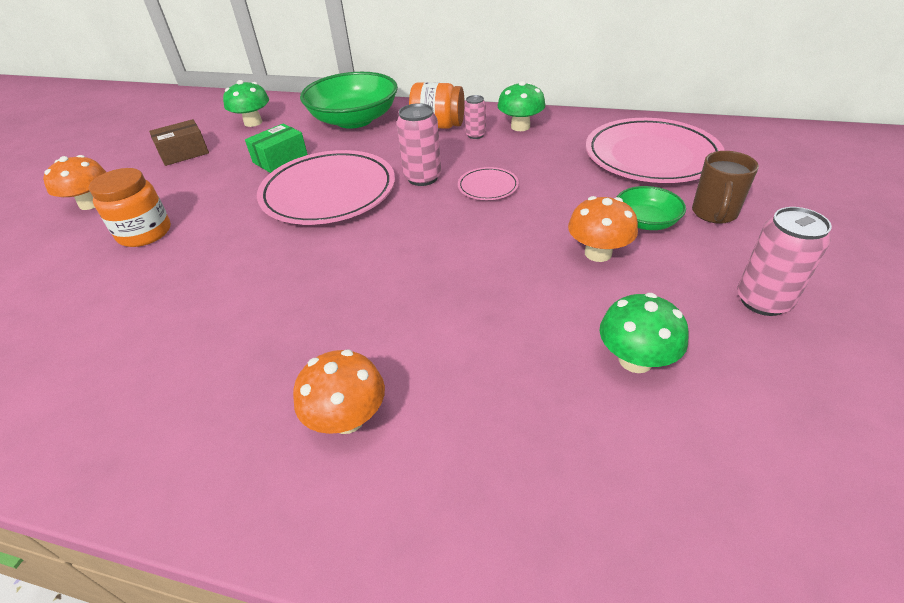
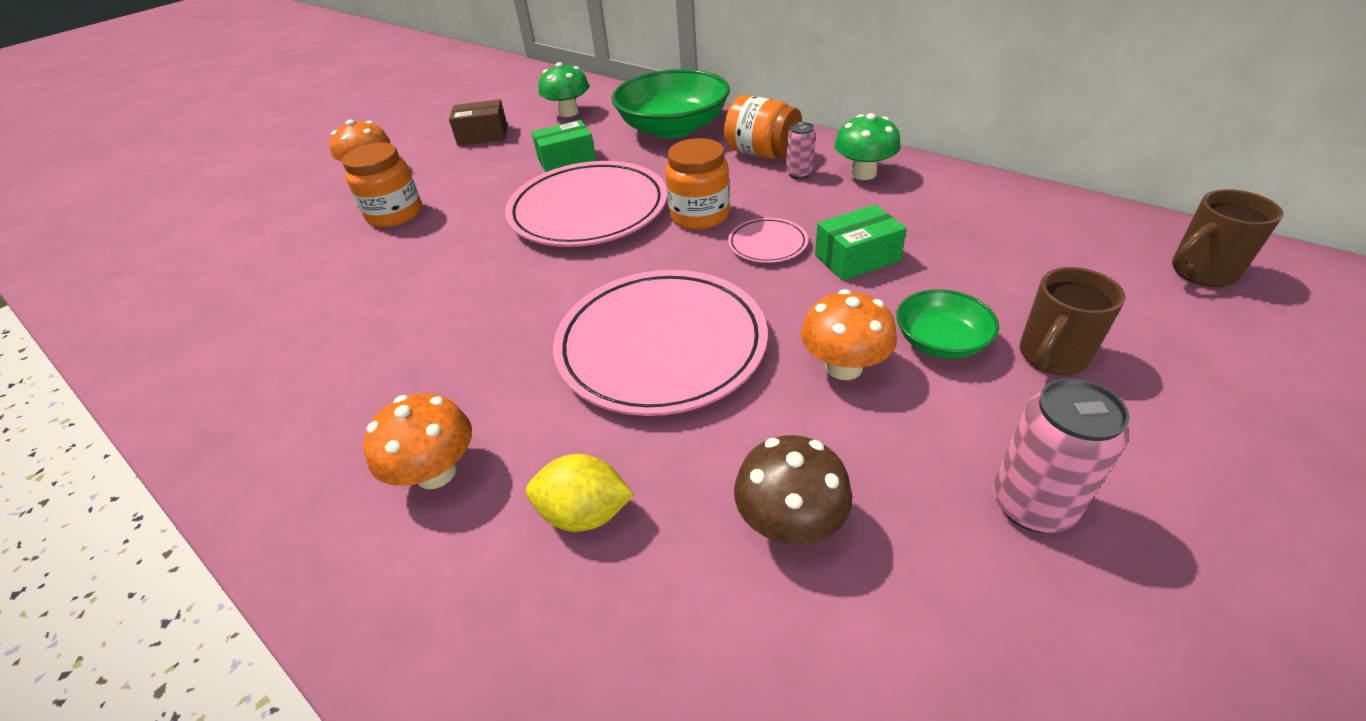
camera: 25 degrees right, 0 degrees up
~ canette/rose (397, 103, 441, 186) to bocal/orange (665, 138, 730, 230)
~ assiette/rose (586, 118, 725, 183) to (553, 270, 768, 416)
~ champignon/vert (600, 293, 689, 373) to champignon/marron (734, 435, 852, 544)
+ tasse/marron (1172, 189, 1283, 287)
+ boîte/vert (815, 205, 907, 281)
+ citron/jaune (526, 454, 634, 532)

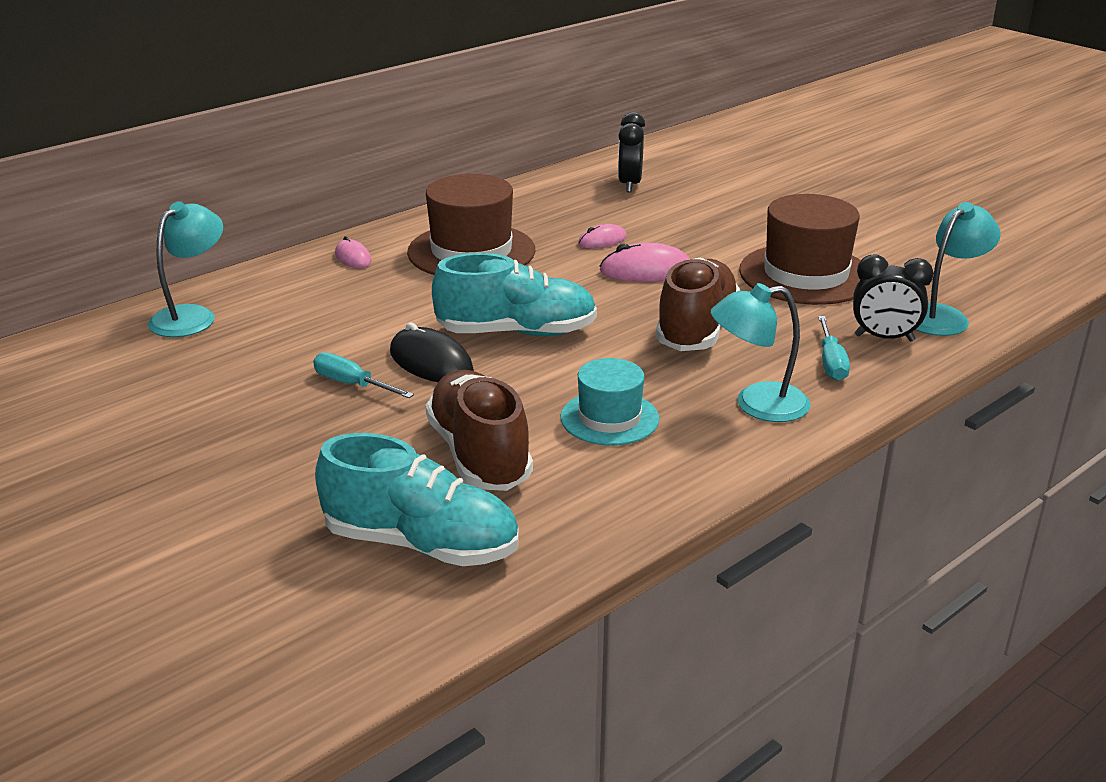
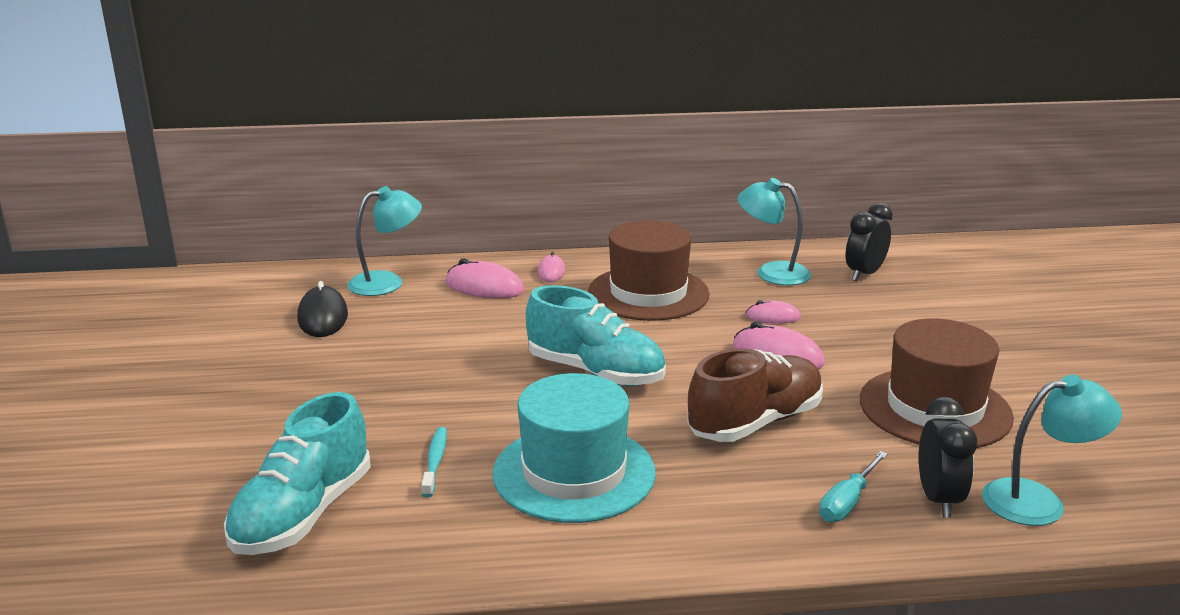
camera: 35 degrees right, 5 degrees down
~ réveil/noir (853, 255, 934, 342) = (919, 397, 977, 518) 135 degrees counterclockwise
~ lampe/turquoise (711, 283, 810, 422) to (738, 178, 811, 285)
~ souris/noir (390, 322, 474, 382) to (297, 281, 348, 337)
- tournevis/turquoise (313, 352, 414, 398)
~ chapeau/turquoise (561, 358, 659, 445) = (492, 373, 656, 523) x1.65
~ chaussure/marron (425, 370, 533, 491) to brosse à dents/turquoise (421, 427, 447, 498)
~ chaussure/turquoise (315, 433, 519, 566) = (224, 392, 371, 555) 60 degrees clockwise
+ souris/rose (446, 258, 524, 298)

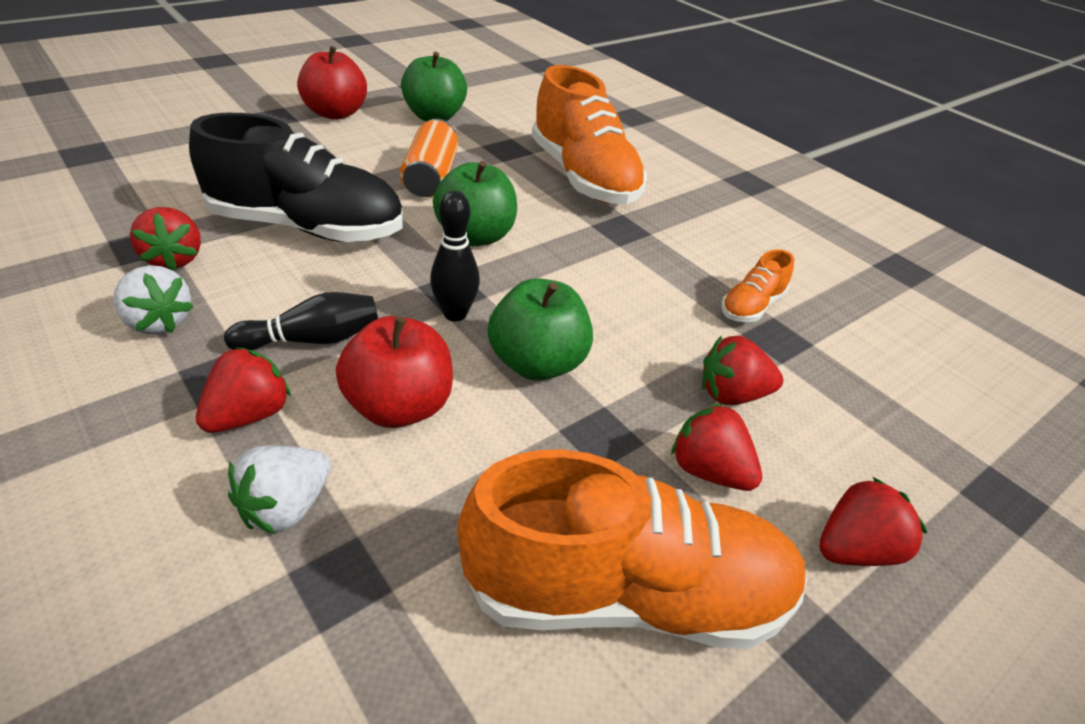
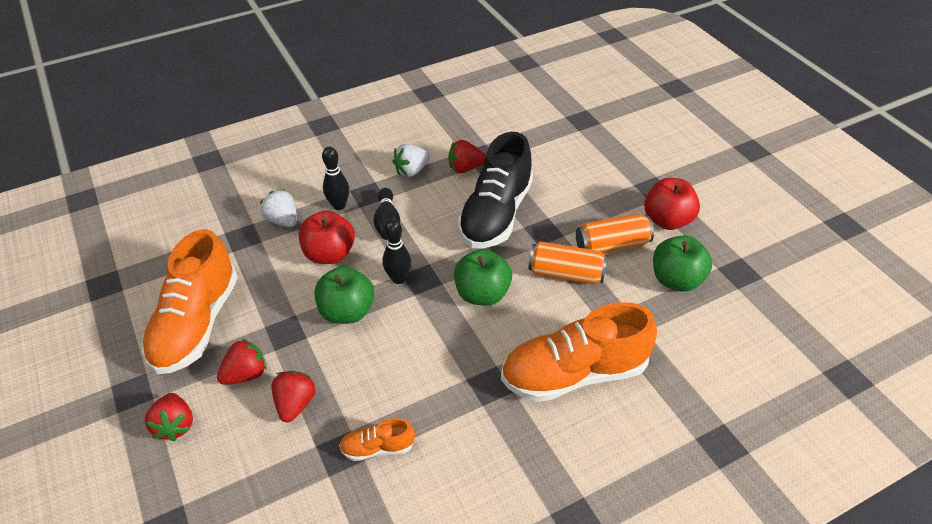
camera: 105 degrees right, 5 degrees up
~ chaussure/orange (721, 249, 794, 322) = (339, 418, 415, 461) 60 degrees counterclockwise
~ fraise/rouge (196, 347, 291, 433) to quille/noir (322, 147, 349, 210)
+ canette/orange (576, 214, 654, 253)

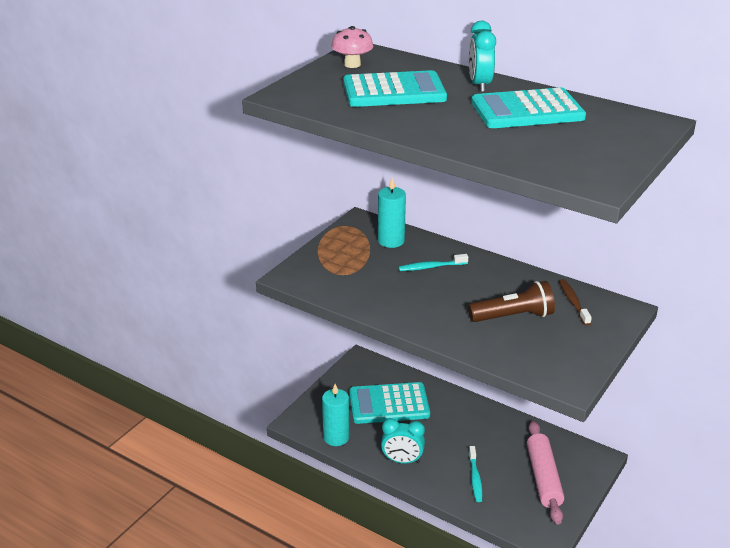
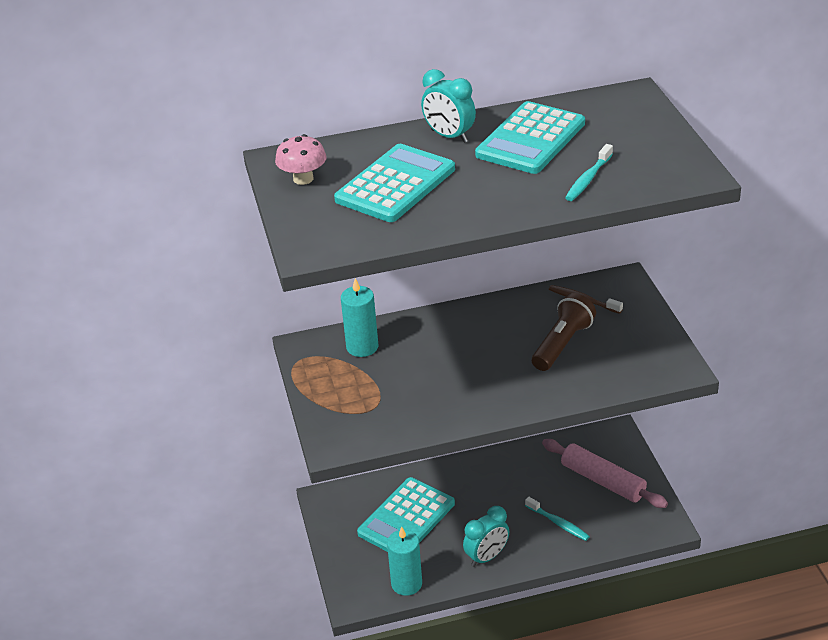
camera: 45 degrees left, 5 degrees up
~ brosse à dents/turquoise (398, 254, 468, 271) to (565, 144, 613, 201)

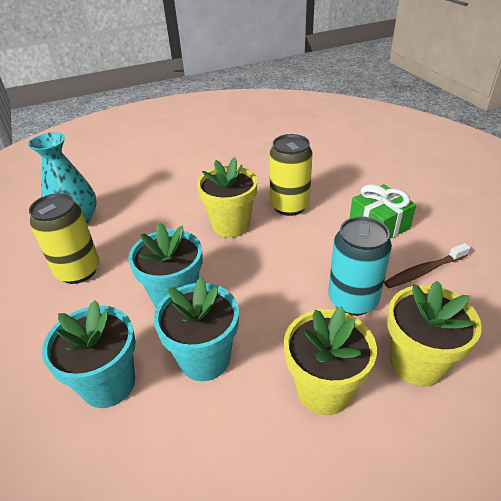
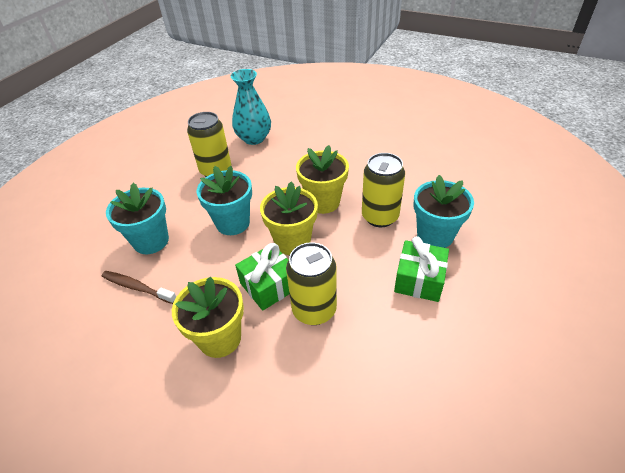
camera: 50 degrees right, 5 degrees up
~ canette/turquoise (328, 216, 392, 316) to canette/jaune (286, 242, 337, 325)
~ brosse à dents/marron (384, 243, 471, 288) to (102, 271, 176, 304)
~ pot de fleurs/turquoise (154, 277, 239, 381) to (414, 175, 474, 248)
~ pot de fleurs/jaune (387, 281, 482, 387) to (260, 181, 318, 255)
+ cadeau/vert (235, 243, 289, 311)

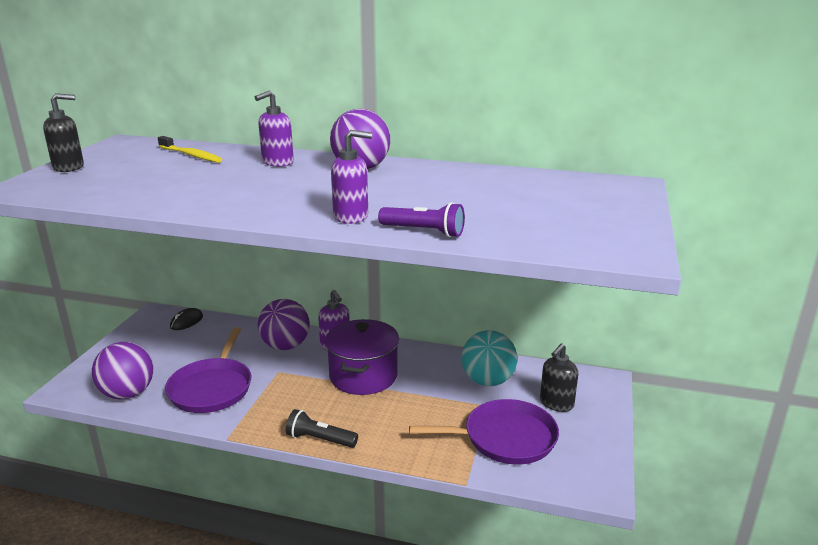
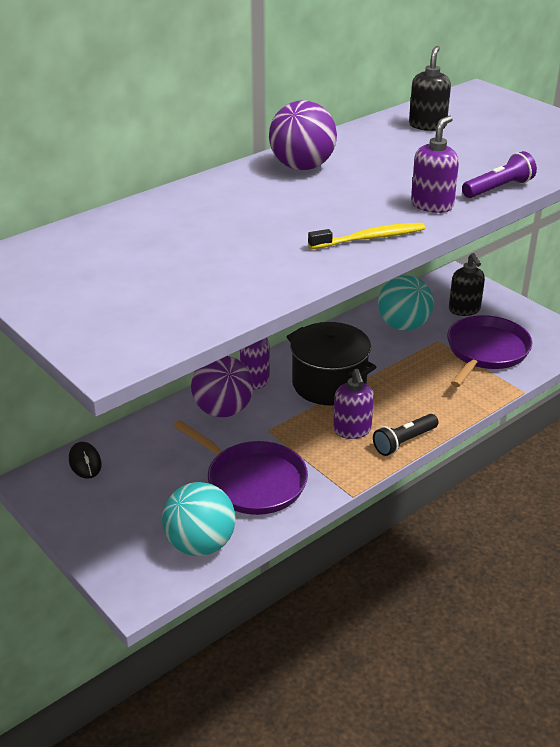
camera: 55 degrees left, 10 degrees up
~ distributeur de savon/violet (255, 90, 294, 167) to (333, 369, 374, 439)
~ distributeur de savon/noir (43, 93, 84, 172) to (409, 46, 451, 131)
~ brosse à dents/jaune (158, 136, 222, 163) to (308, 223, 425, 249)
~ marmite/violet (325, 319, 399, 395) to marmite/noir (287, 322, 376, 405)
~ balle/violet (92, 342, 153, 399) to balle/turquoise (162, 482, 235, 556)

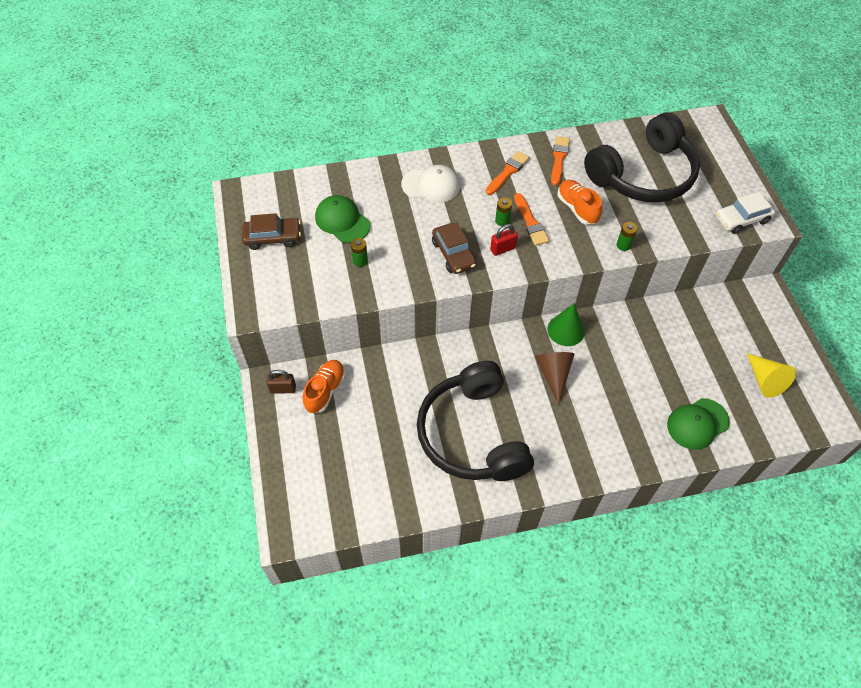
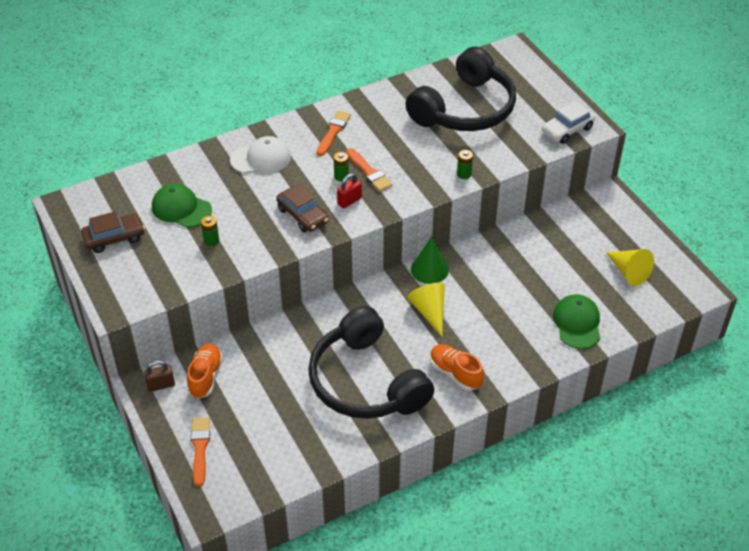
camera: 15 degrees left, 10 degrees down
~ pinceau/orange (551, 136, 570, 185) to (191, 417, 210, 487)
~ chaussure/orange (558, 180, 602, 224) to (430, 344, 484, 391)
~ cône/marron (535, 352, 574, 405) to cône/jaune (407, 282, 445, 336)
~ casquette/vert (667, 398, 730, 450) = (553, 294, 600, 349) 135 degrees clockwise

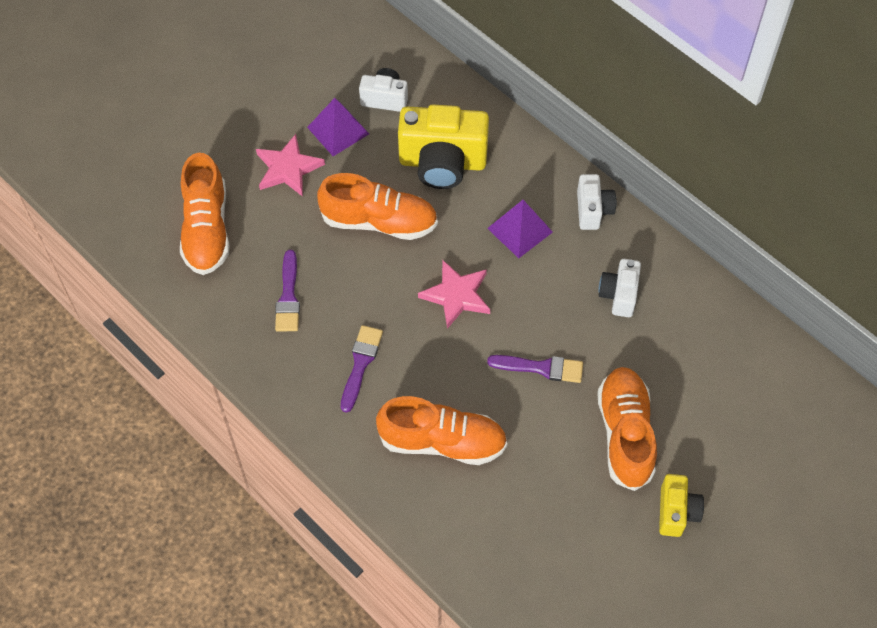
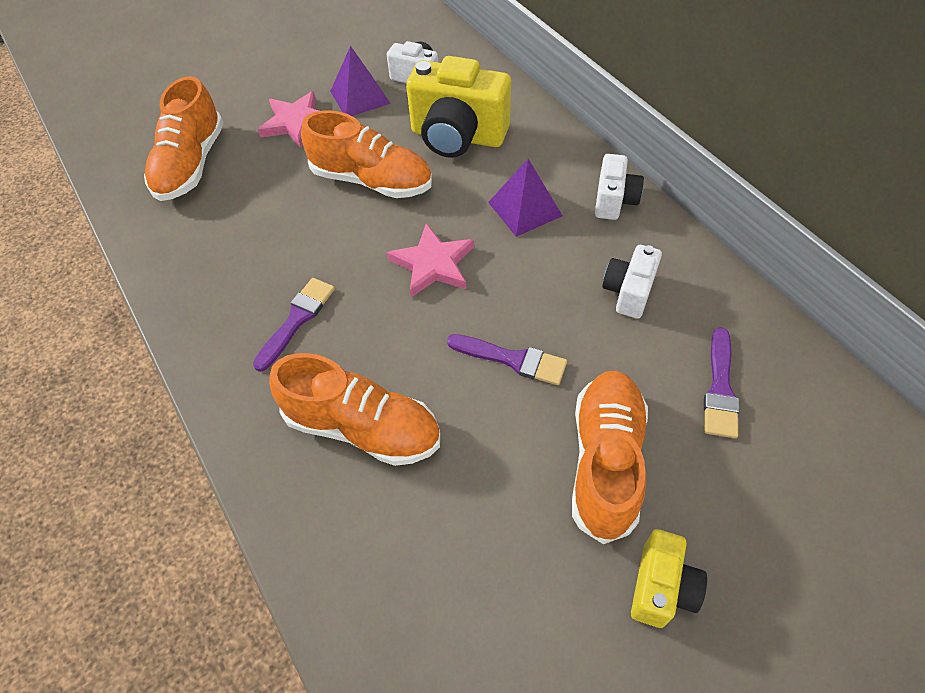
camera: 15 degrees right, 5 degrees down
~ pinceau/violet (275, 250, 300, 331) to (704, 327, 740, 438)

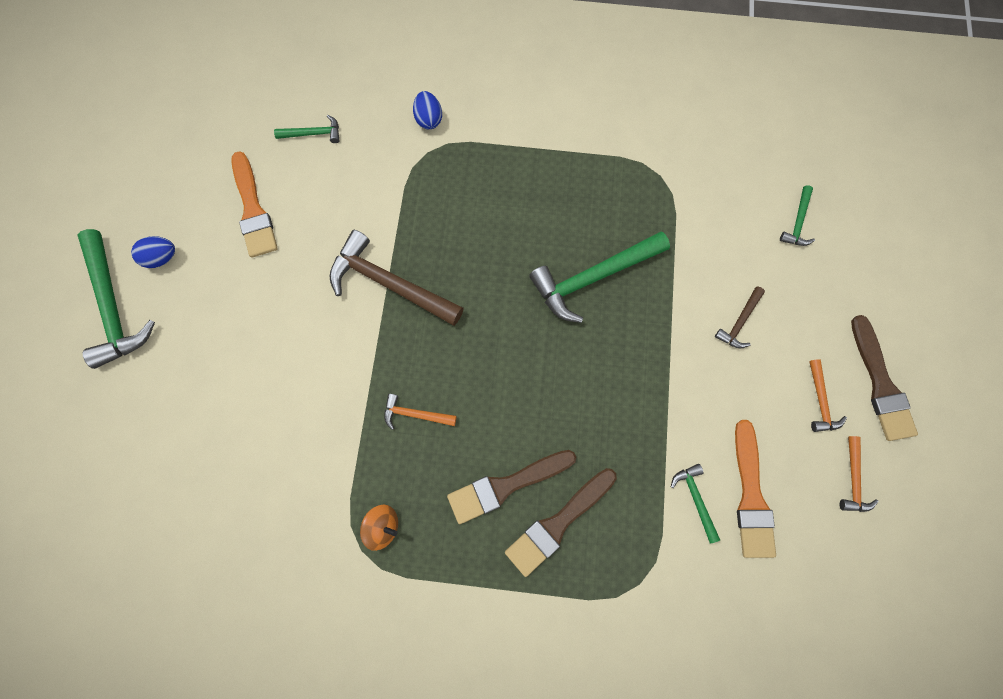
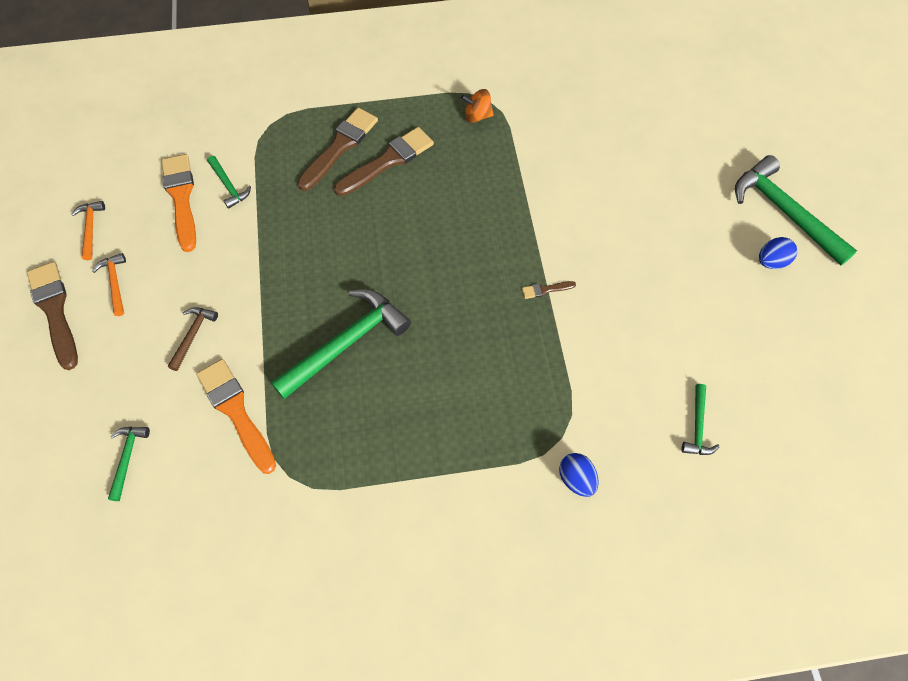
camera: 165 degrees right, 10 degrees down
~ marteau/vert (274, 115, 340, 143) = (681, 384, 720, 455) 60 degrees counterclockwise
~ pinceau/orange (231, 151, 278, 258) to (196, 359, 276, 474)
~ marteau/marron (329, 230, 464, 326) to pinceau/marron (522, 281, 576, 299)
- marteau/orange (384, 394, 457, 430)

